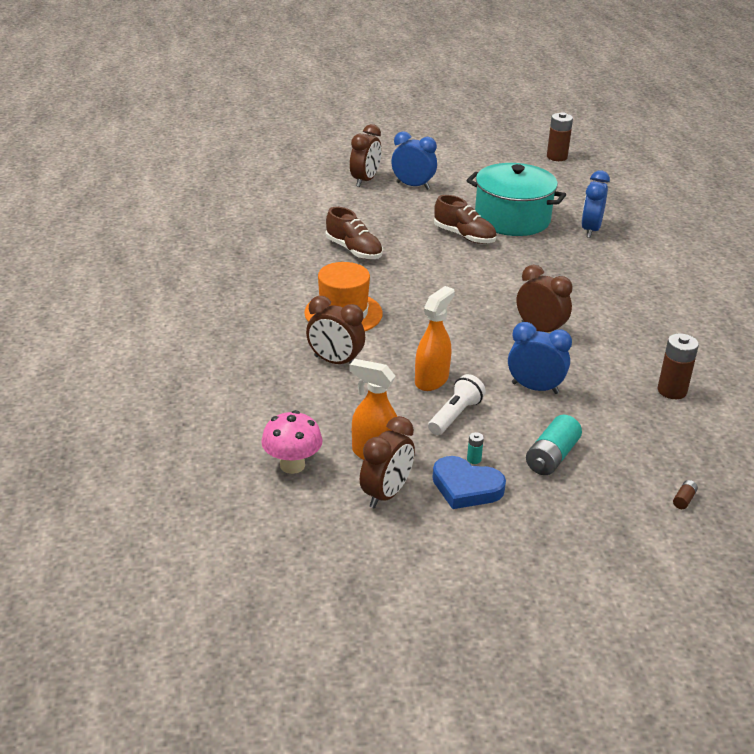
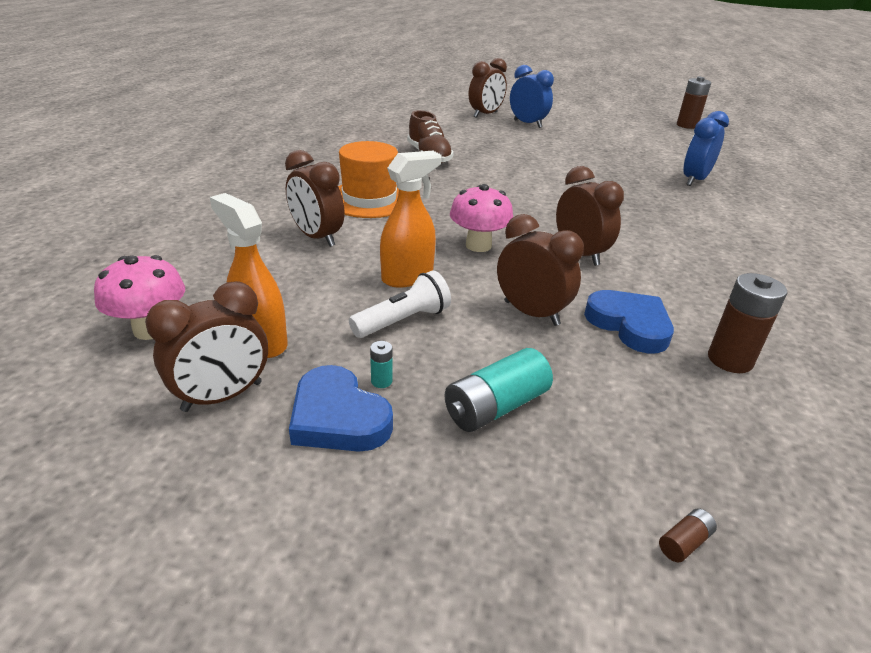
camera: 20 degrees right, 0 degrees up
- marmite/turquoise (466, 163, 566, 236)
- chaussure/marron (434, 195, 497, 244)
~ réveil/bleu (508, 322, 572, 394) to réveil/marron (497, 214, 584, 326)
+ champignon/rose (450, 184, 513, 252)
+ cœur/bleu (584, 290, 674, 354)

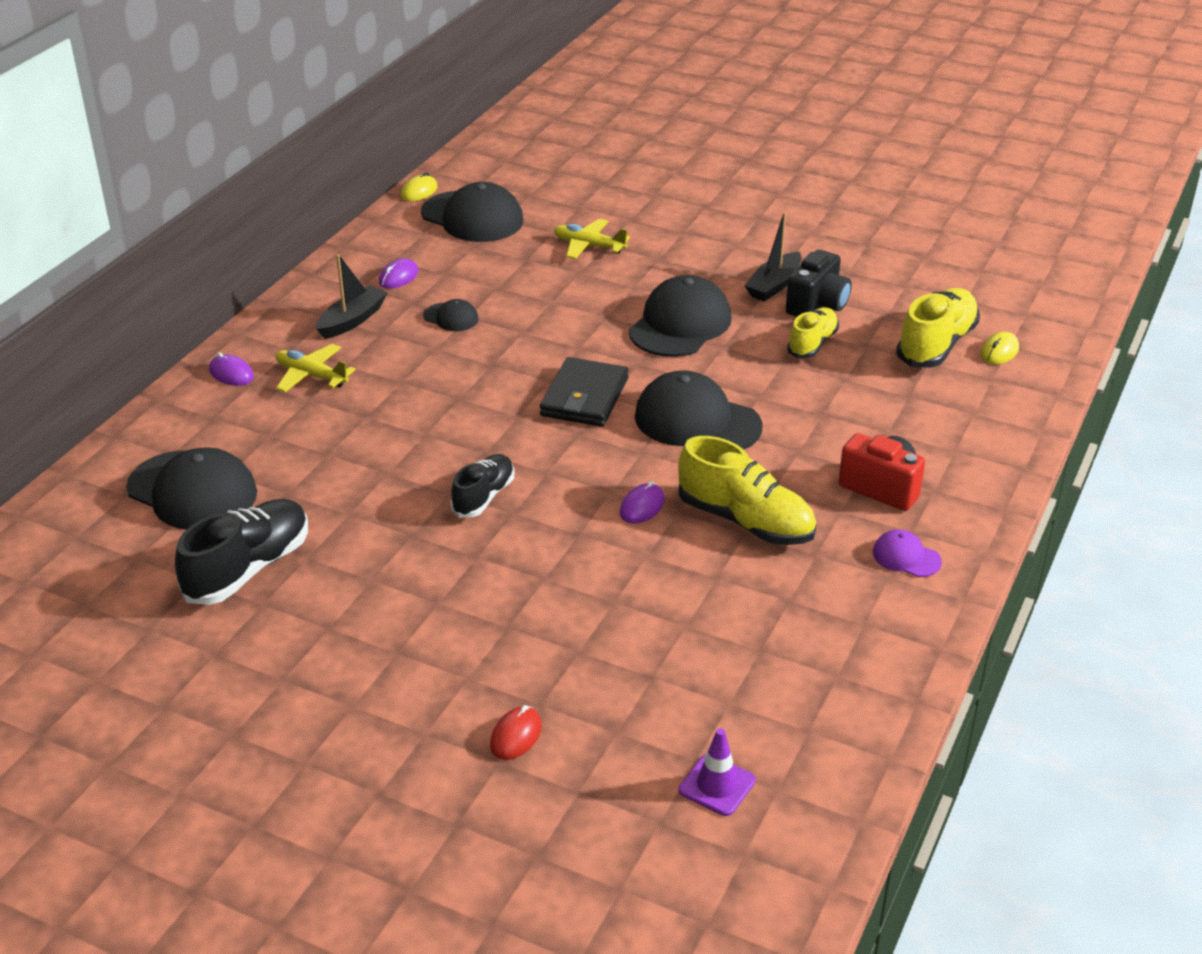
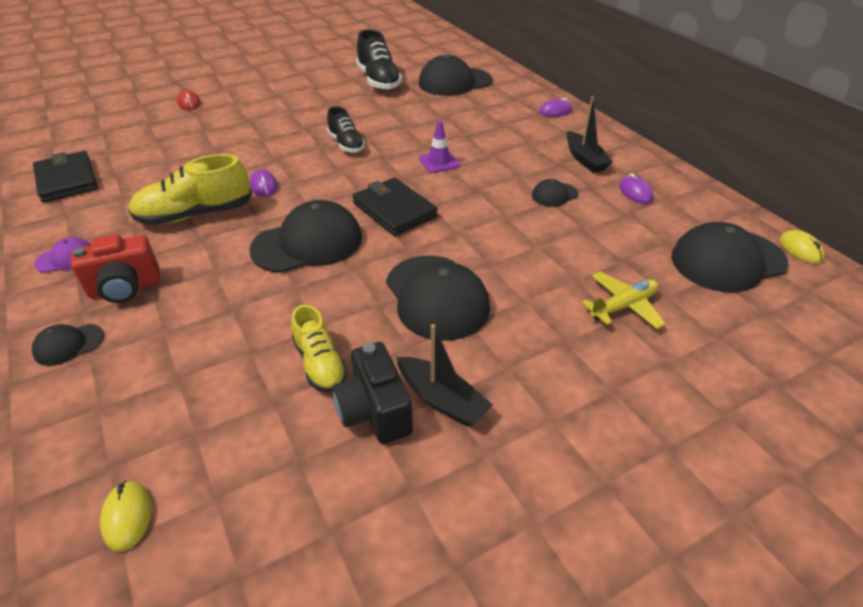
camera: 125 degrees right, 5 degrees up
~ bateau/noir (744, 212, 801, 301) = (396, 324, 493, 427) 150 degrees clockwise
- chaussure/jaune (896, 288, 980, 368)
- avion/jaune (276, 344, 355, 392)
~ cône de chantier/violet (679, 728, 756, 816) to (419, 121, 460, 173)
+ portefeuille/noir (33, 151, 98, 202)
+ casquette/noir (32, 324, 104, 366)

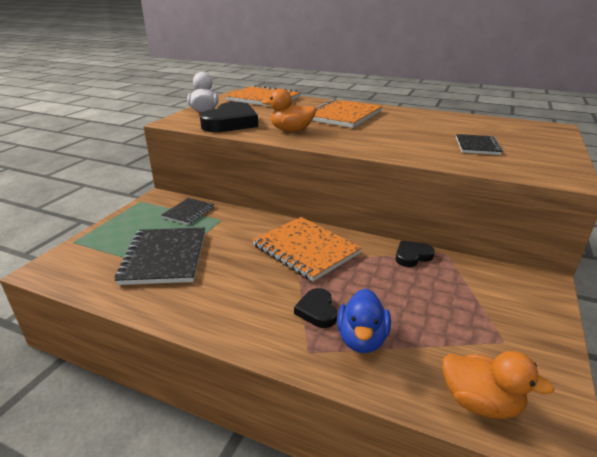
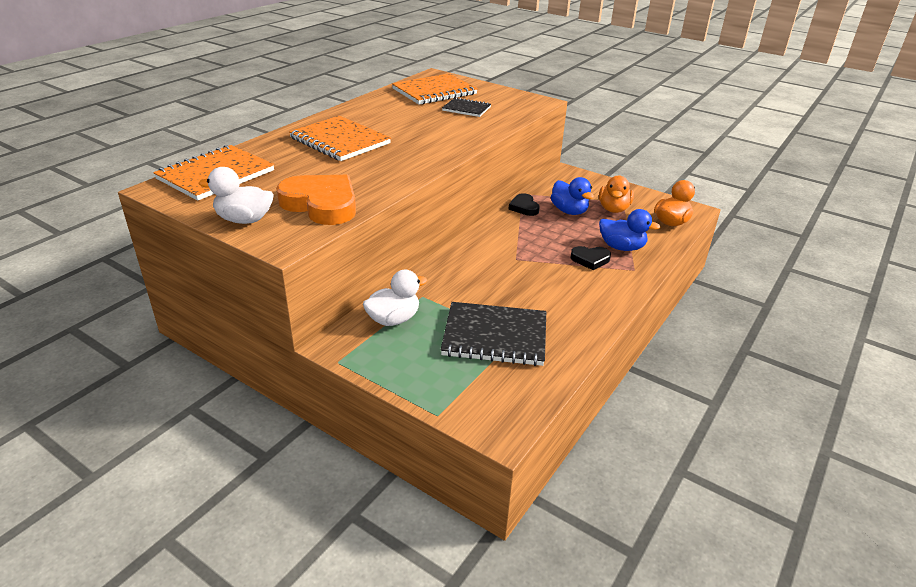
camera: 80 degrees left, 5 degrees up
~ canard/orange (262, 89, 316, 132) to (599, 176, 634, 213)
~ cœur/noir (200, 102, 258, 132) to cœur/orange (276, 175, 356, 225)
~ carnet/noir (161, 198, 214, 225) to canard/blanc (363, 270, 427, 326)
~ carnet/orange (252, 217, 362, 281) to (392, 74, 478, 105)
+ canard/bleu (551, 177, 594, 215)

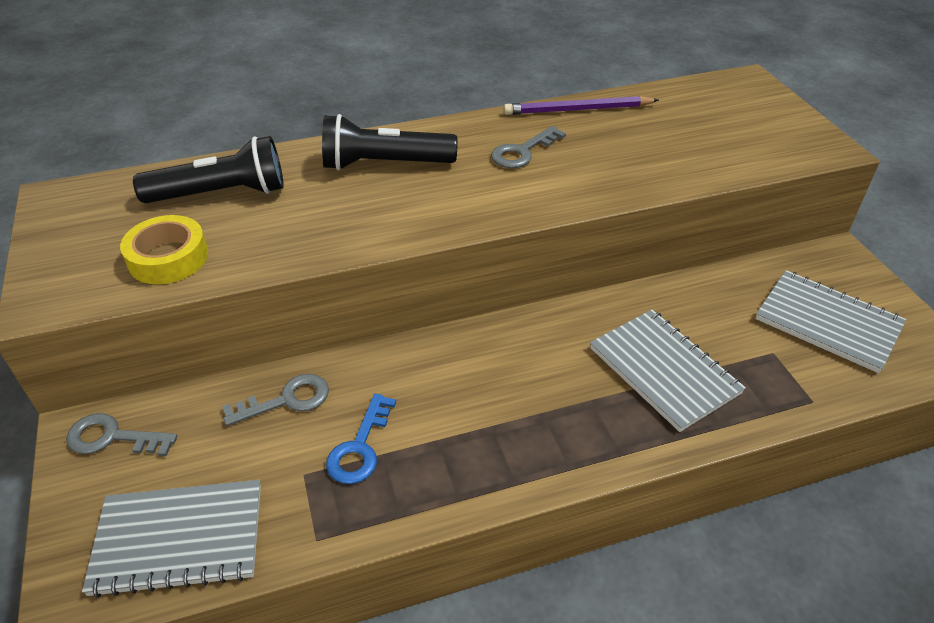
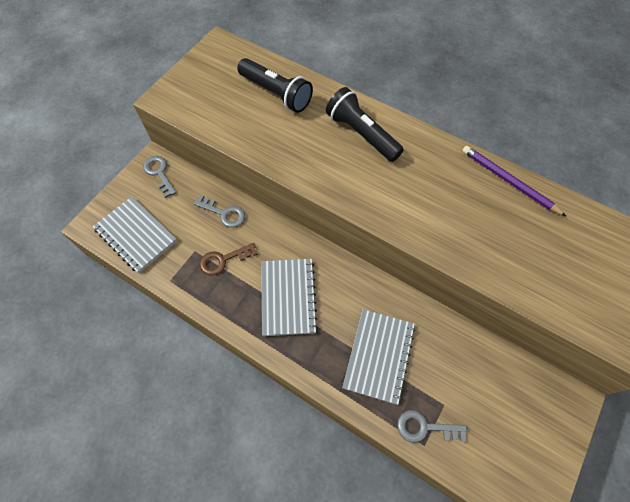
camera: 50 degrees right, 20 degrees up
~ clé/gris (491, 126, 566, 168) to (397, 410, 467, 443)
- ruban adhésif/jaune (120, 215, 208, 284)
~ carnet/gris (755, 270, 906, 373) to (262, 259, 318, 336)
~ clé/bleu (326, 394, 396, 484) to clé/marron (200, 243, 258, 276)

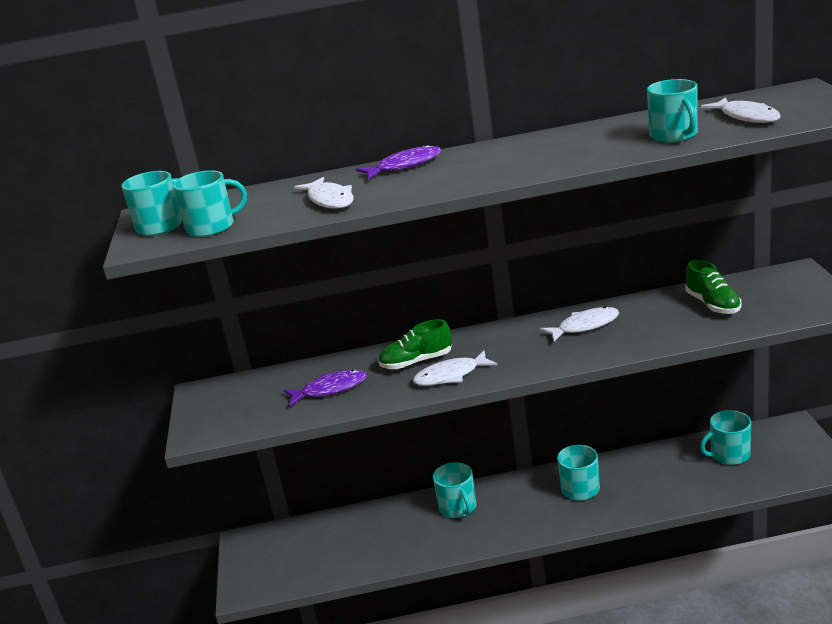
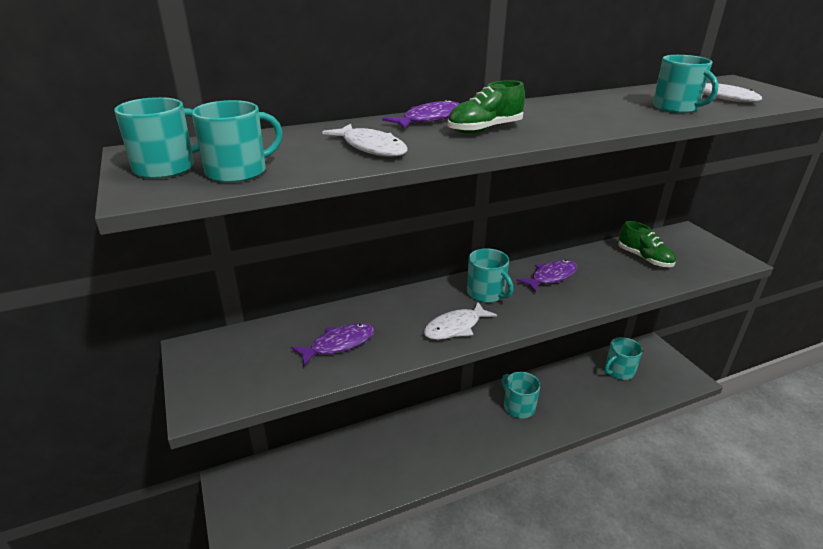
camera: 20 degrees left, 5 degrees up
~ poisson/blanc (540, 307, 619, 342) to poisson/violet (516, 260, 577, 293)
~ chaussure/vert (378, 319, 452, 369) to (447, 80, 525, 134)
~ tasse/turquoise (433, 462, 476, 518) to (467, 248, 513, 303)

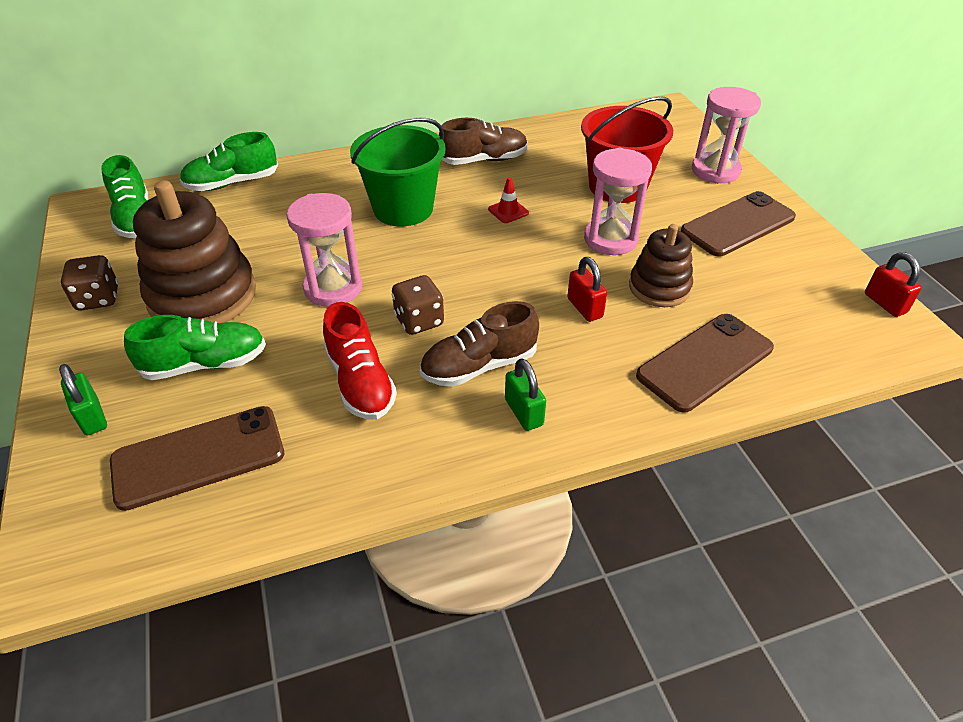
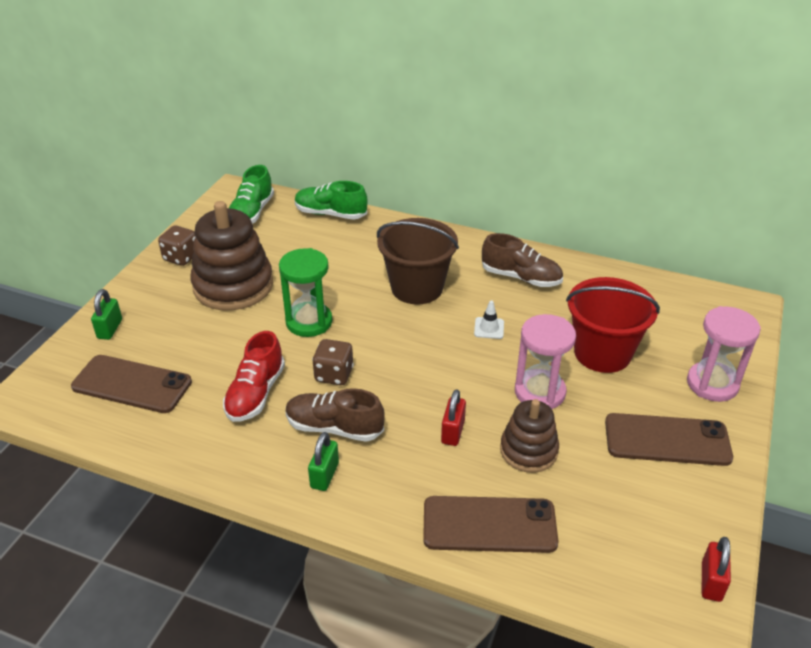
camera: 40 degrees right, 5 degrees down
~ seau/vert (350, 117, 446, 226) to seau/marron (377, 218, 459, 305)
~ cône de chantier/rouge (488, 177, 529, 223) to cône de chantier/blanc (474, 300, 504, 339)
~ sablier/rose (286, 193, 362, 307) to sablier/vert (279, 248, 332, 337)
- chaussure/vert (124, 315, 266, 380)

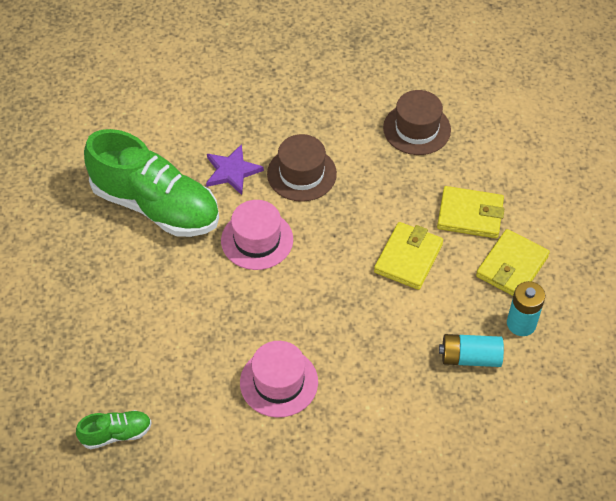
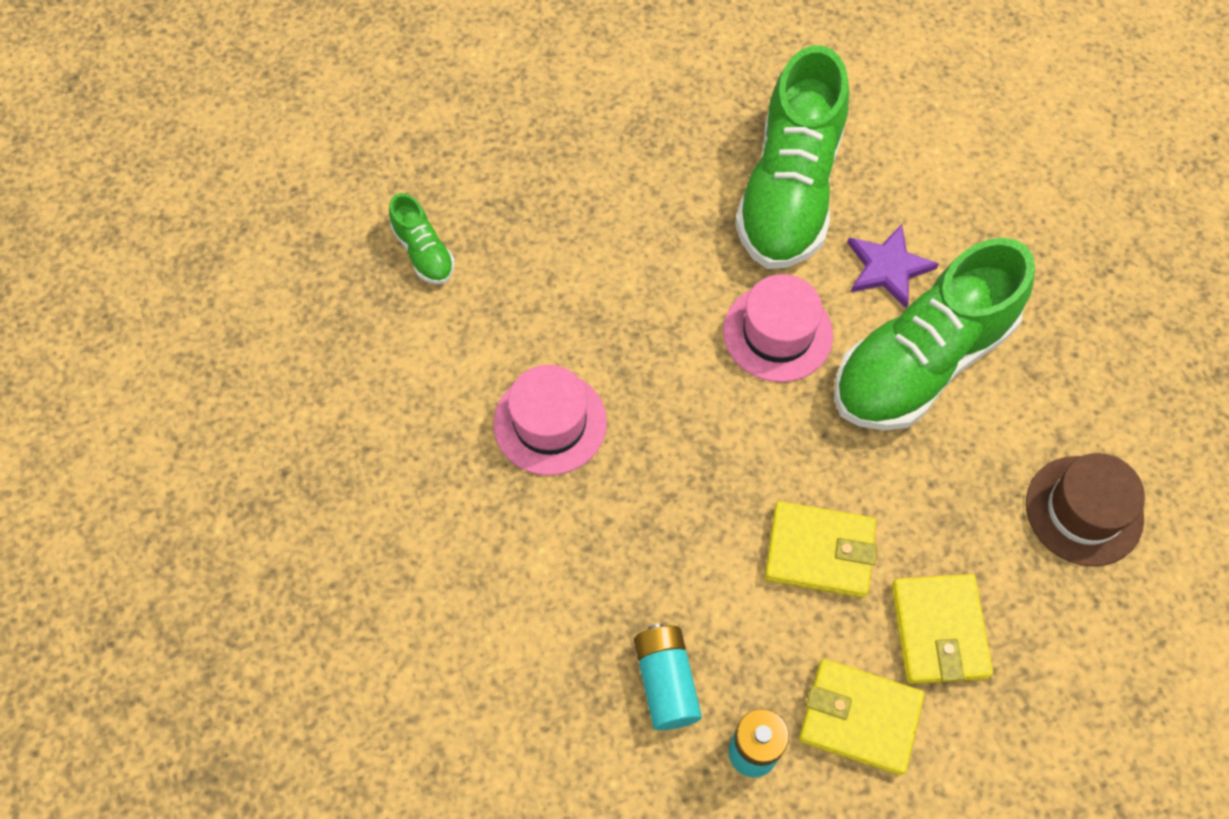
camera: 75 degrees right, 10 degrees up
~ chapeau/marron (267, 134, 337, 202) to chaussure/vert (834, 238, 1035, 431)

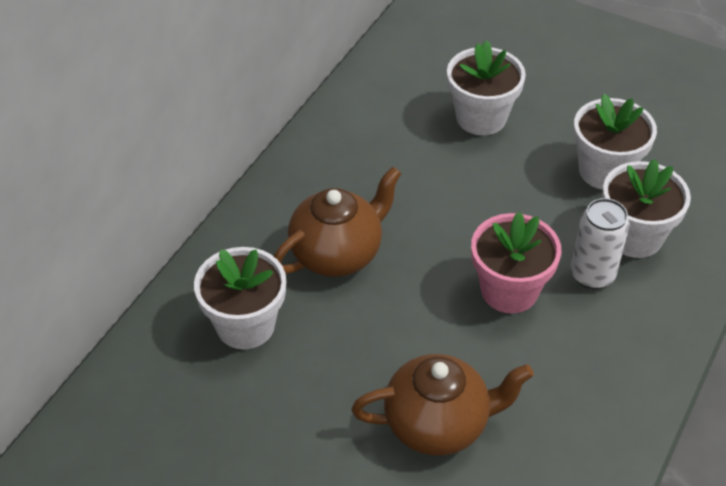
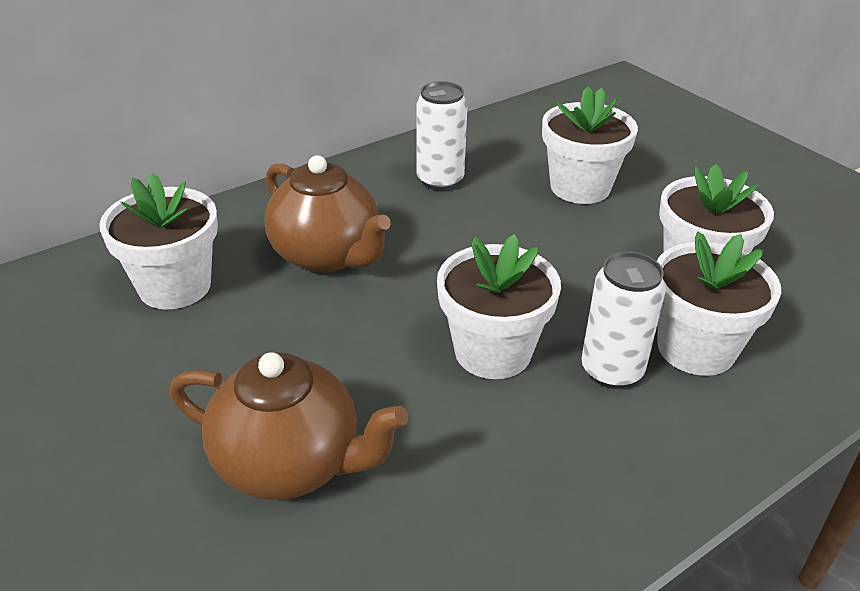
camera: 25 degrees right, 10 degrees down
~ théière/marron (274, 166, 402, 277) = (264, 155, 391, 273) 60 degrees clockwise
~ pot de fleurs/rose (471, 212, 561, 313) to pot de fleurs/blanc (437, 234, 561, 379)
+ canette/blanc (416, 81, 467, 191)

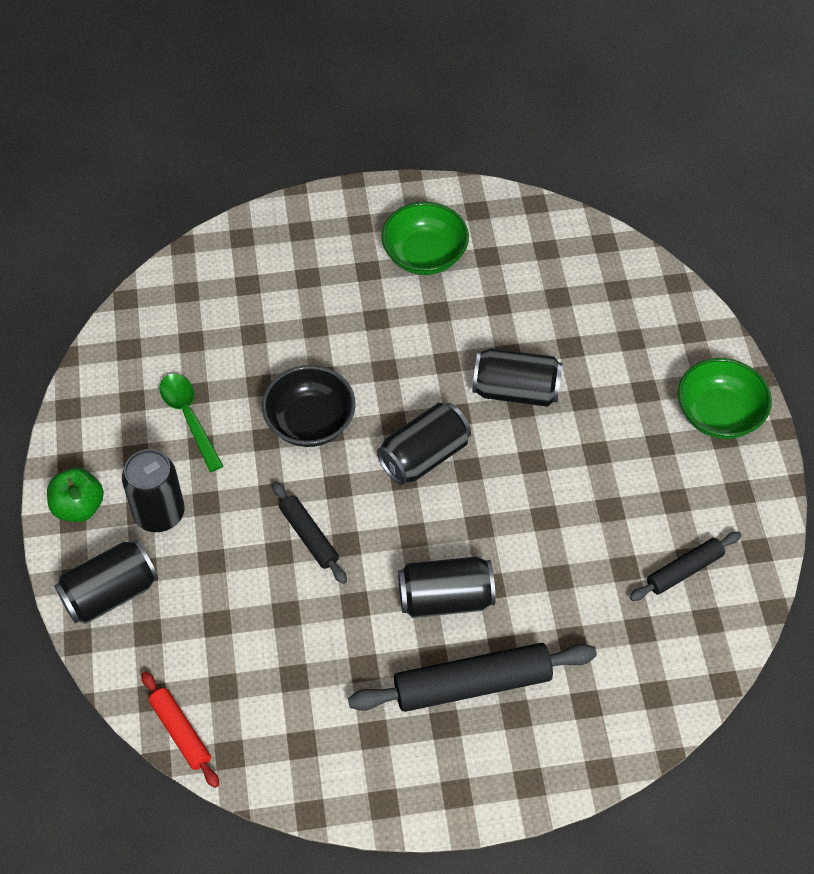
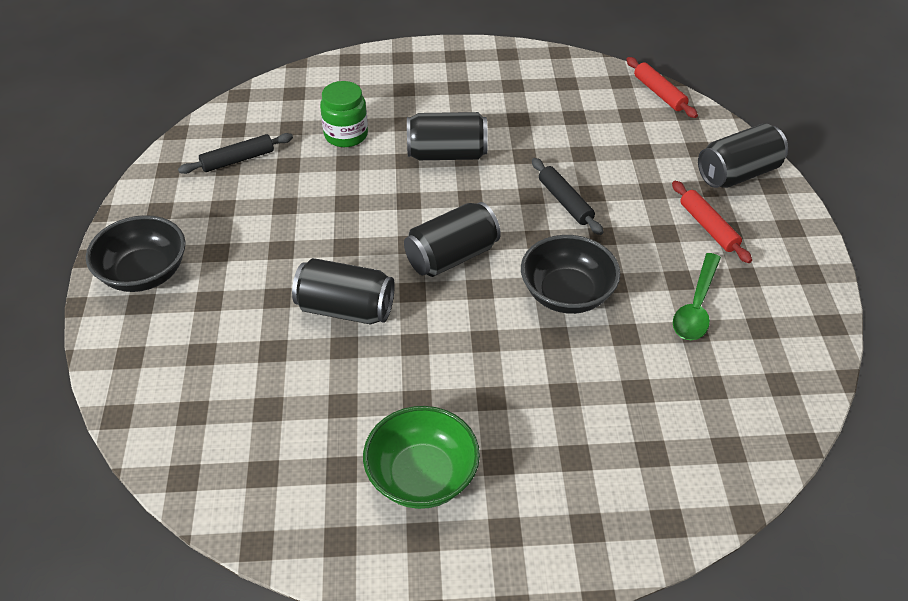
camera: 175 degrees left, 10 degrees down
~ bol/vert (678, 358, 772, 439) to bol/noir (86, 215, 186, 292)
~ cuillère/vert (160, 374, 223, 472) = (673, 253, 721, 340) 45 degrees clockwise
~ canette/noir (122, 449, 185, 532) to rouleau à pâtisserie/rouge (672, 181, 752, 263)
- pomme/vert (47, 468, 104, 522)
- rouleau à pâtisserie/noir (348, 643, 597, 712)
+ bocal/vert (320, 81, 368, 147)

